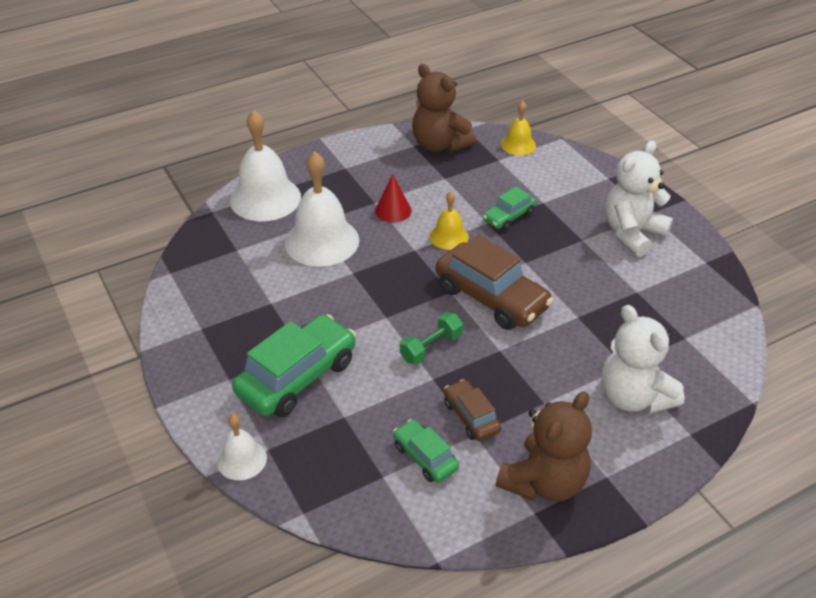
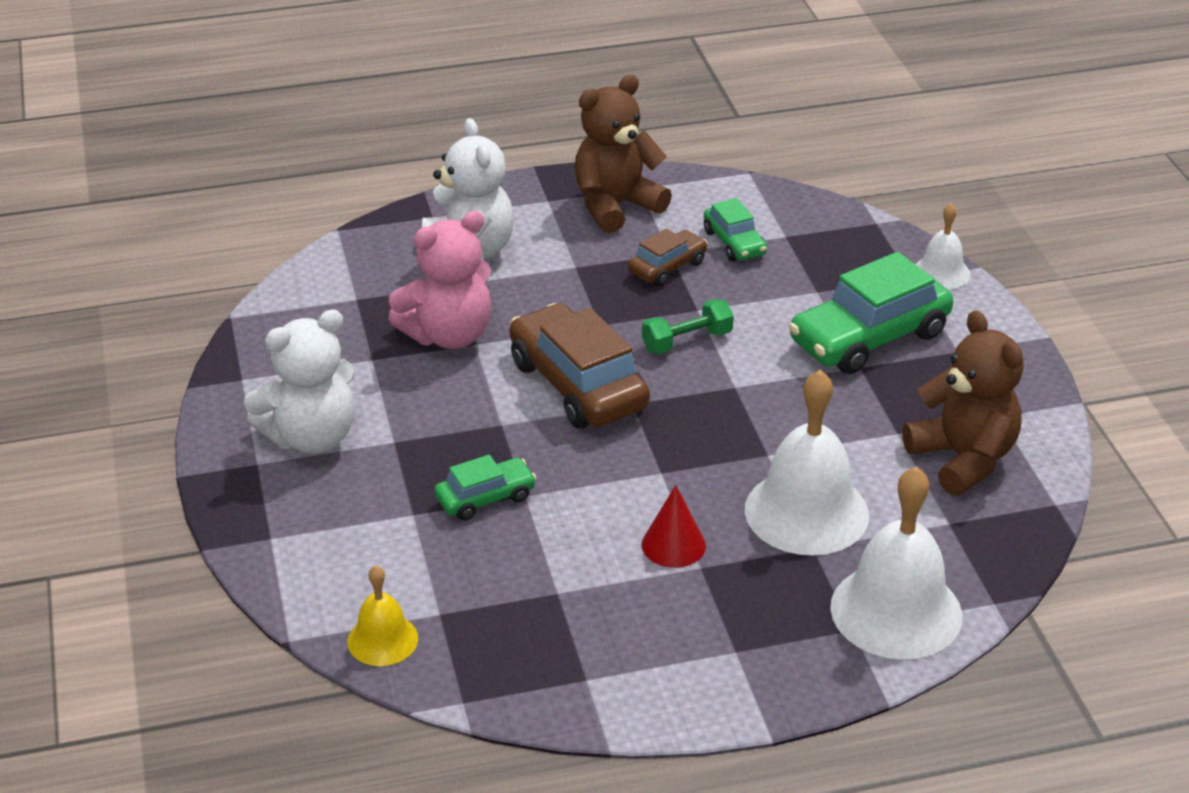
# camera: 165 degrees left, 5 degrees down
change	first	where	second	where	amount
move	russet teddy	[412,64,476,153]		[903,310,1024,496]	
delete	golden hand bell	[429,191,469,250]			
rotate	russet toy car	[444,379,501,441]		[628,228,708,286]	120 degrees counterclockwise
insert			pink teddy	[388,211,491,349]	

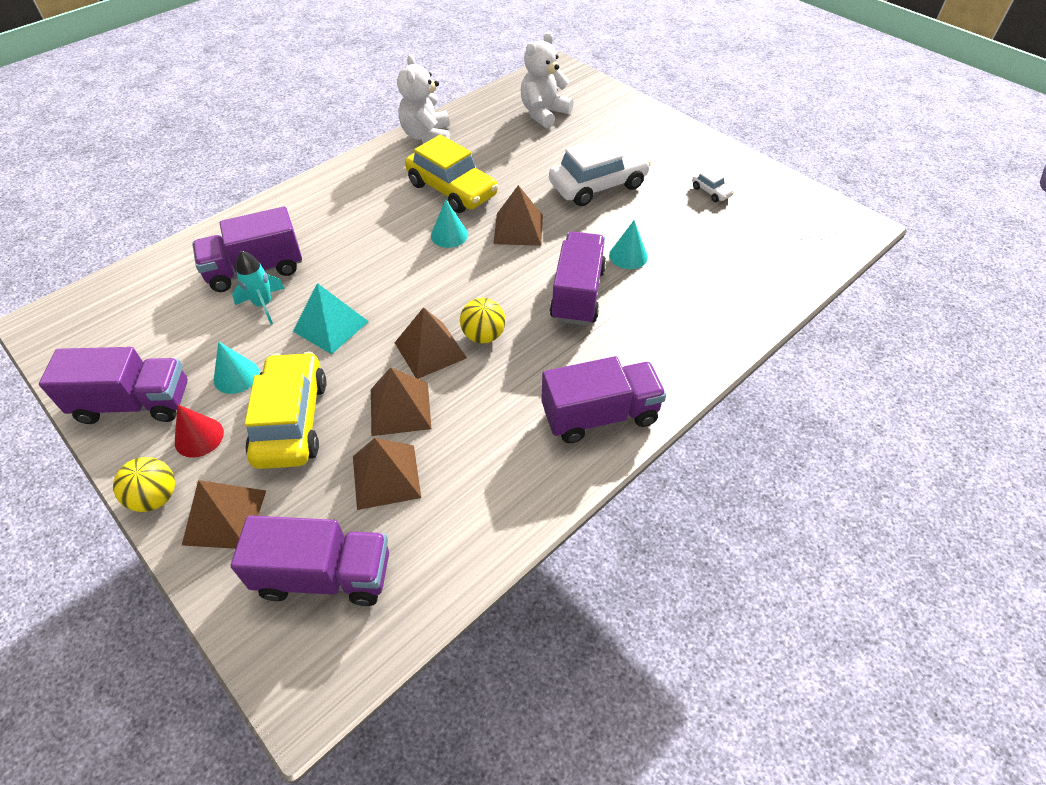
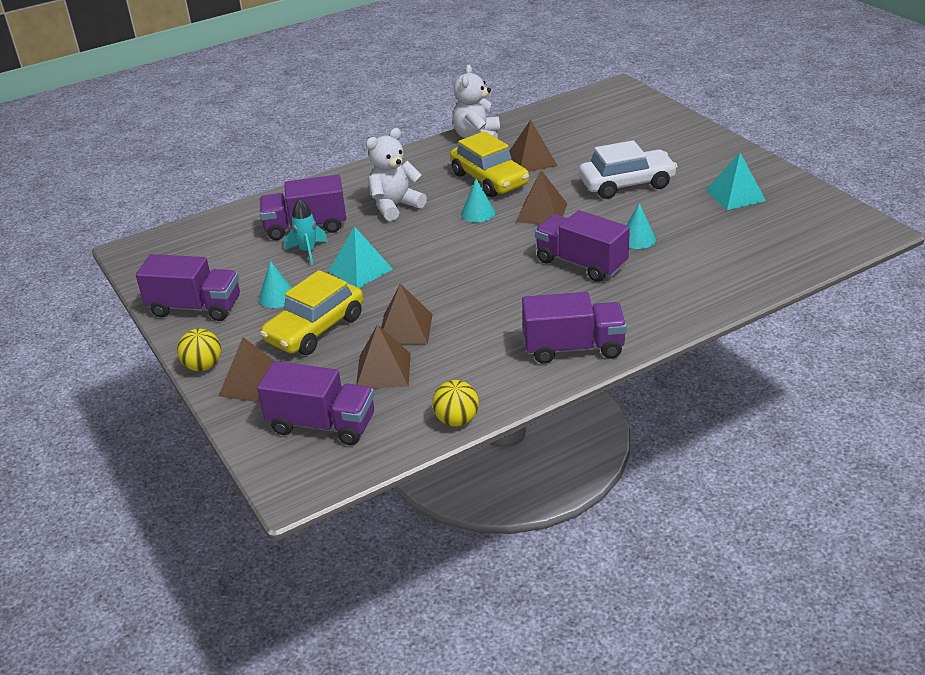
# camera: 15 degrees right, 15 degrees down
change	first	where	second	where	amount
delete	red solid cone	[175,404,224,458]			
rotate	golden toy car	[245,352,327,469]		[260,270,363,355]	150 degrees counterclockwise
move	russet pyramid	[394,307,467,379]		[509,120,558,172]	
move	golden play ball	[460,298,506,343]		[432,380,479,427]	
move	pure white teddy	[521,32,574,128]		[366,128,427,221]	
rotate	violet toy truck	[550,231,606,325]		[535,210,630,282]	75 degrees counterclockwise
replace	pure white toy car	[692,168,734,202]	turquoise pyramid	[706,153,766,210]	

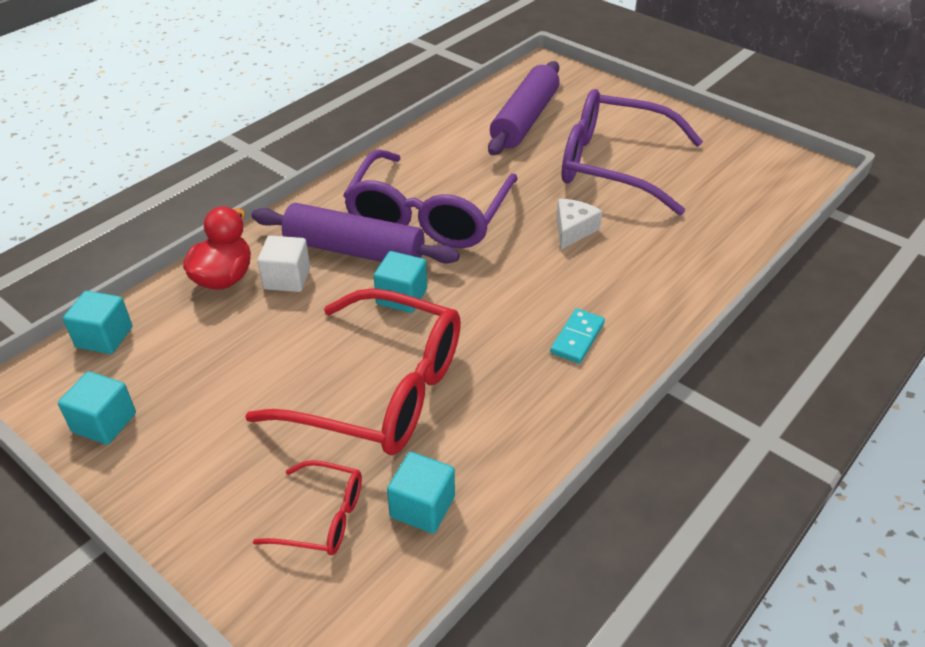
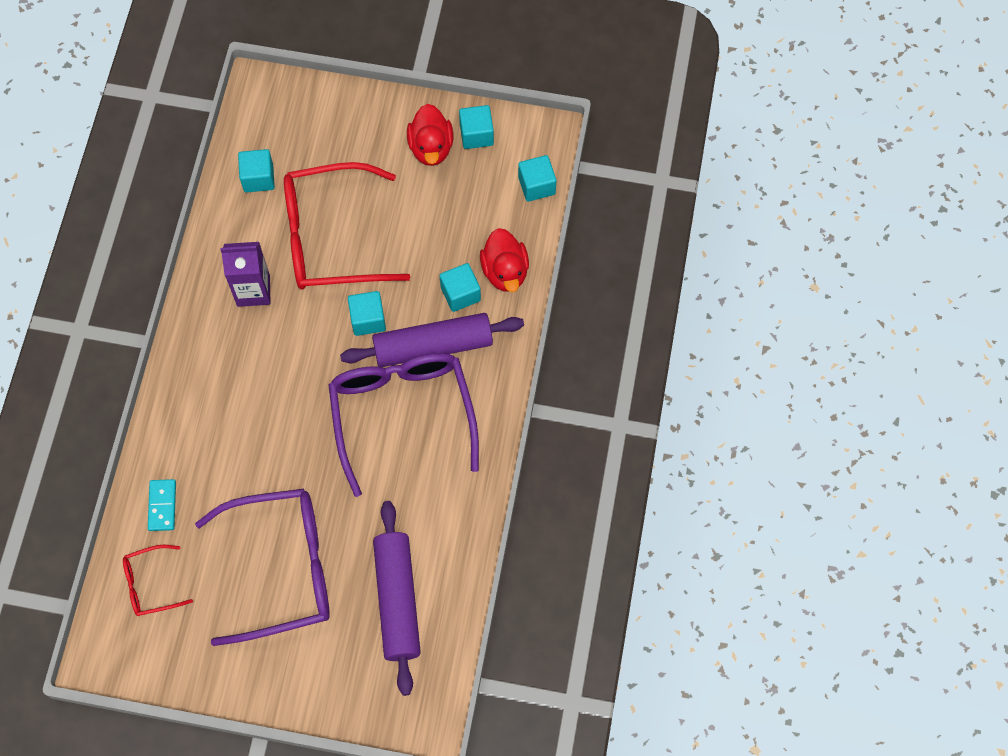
# camera: 150 degrees right, 25 degrees up
change	first	where	second	where	amount
move	red spectacles	[253,460,362,555]		[123,545,193,616]	
recolor	pure white solid cube	[257,236,310,292]	turquoise solid cube	[440,263,481,312]	
move	turquoise domino	[550,308,605,364]		[148,479,176,531]	
delete	pure white cheese	[557,199,603,250]			
insert			violet juice carton	[220,242,271,307]	
insert			red duck	[407,104,453,166]	

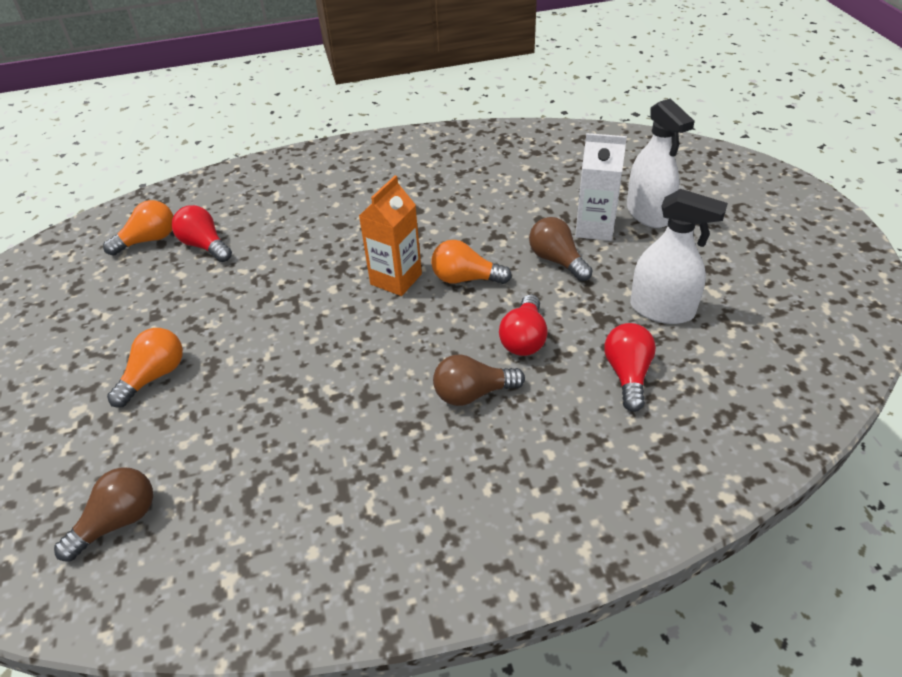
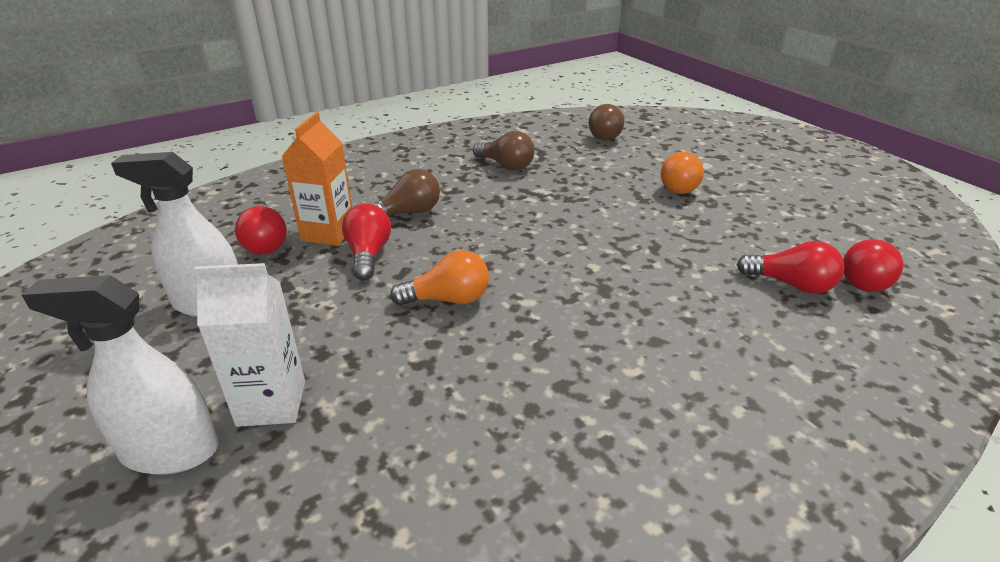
# camera: 160 degrees right, 10 degrees down
change	first	where	second	where	amount
recolor	orange-coloured bulb	[103,200,173,256]	red bulb	[843,239,903,292]	
move	orange-coloured juice carton	[359,175,422,296]		[282,112,352,246]	
move	russet bulb	[529,217,593,281]		[473,131,535,170]	
rotate	pure white spray cleaner	[627,98,695,228]		[22,275,219,474]	45 degrees counterclockwise

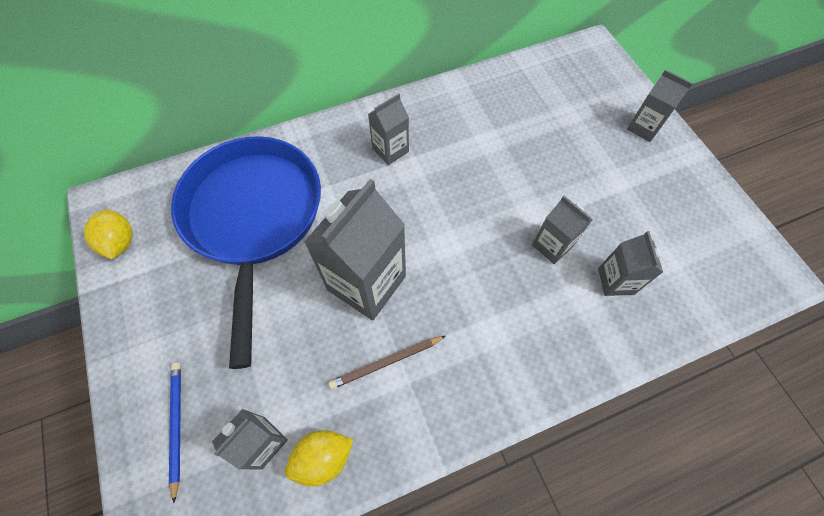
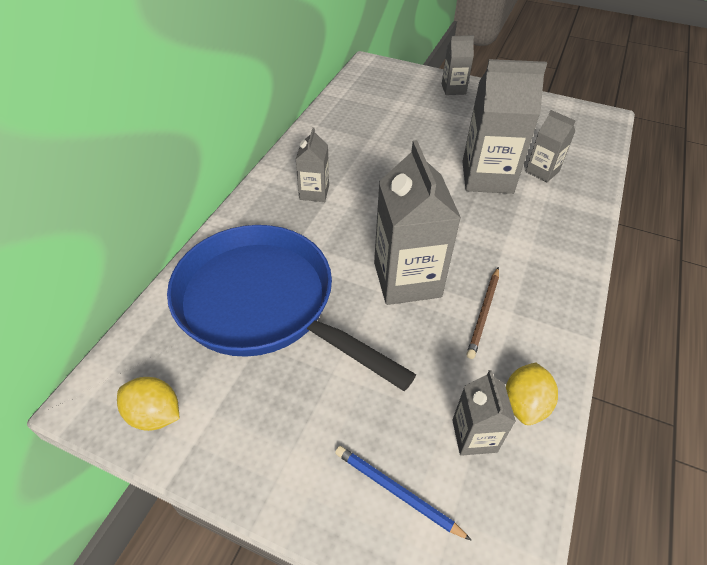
# camera: 45 degrees left, 15 degrees down
change	first	where	second	where	amount
resize	ash-grey juice carton	[532,196,592,264]		[462,59,547,194]	x1.87

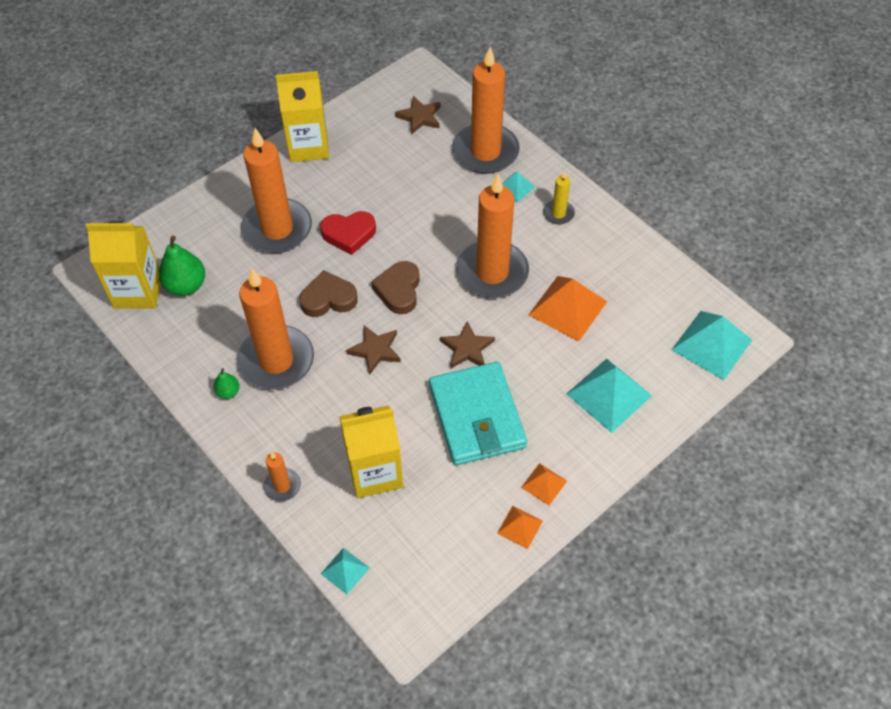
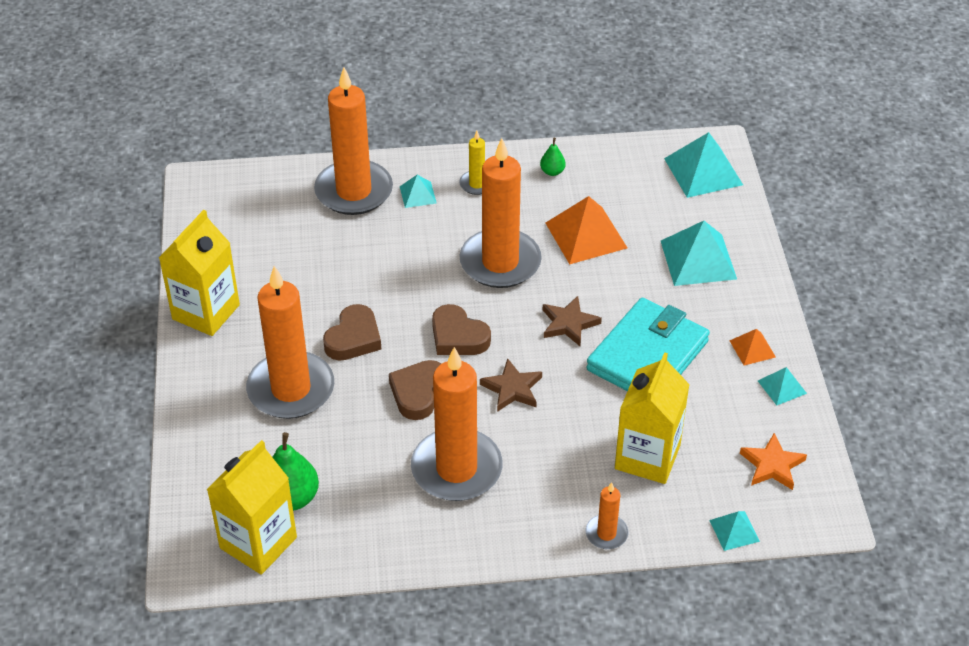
# camera: 55 degrees left, 10 degrees down
change	first	where	second	where	amount
move	emerald pear fruit	[213,368,240,399]		[540,138,566,176]	
recolor	red heart shape	[320,211,376,255]	russet heart shape	[323,304,381,361]	
delete	russet star shape	[395,96,440,135]			
rotate	turquoise wallet	[429,362,527,465]		[586,298,710,391]	75 degrees counterclockwise
recolor	orange-coloured pyramid	[497,506,543,549]	turquoise pyramid	[758,367,807,405]	
insert			orange-coloured star shape	[740,433,807,490]	

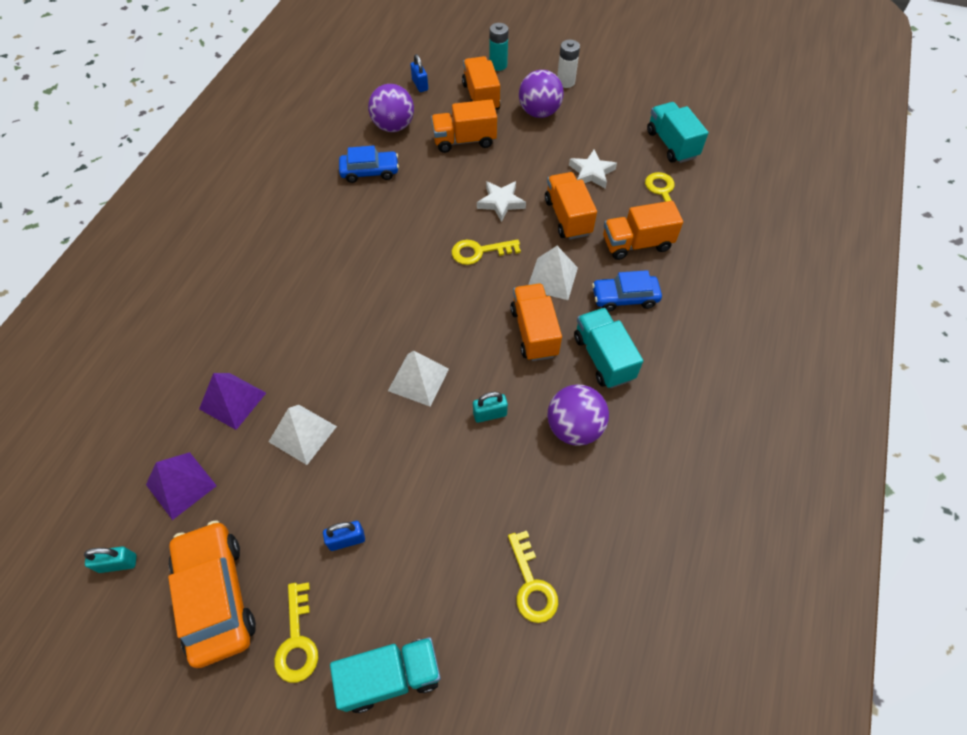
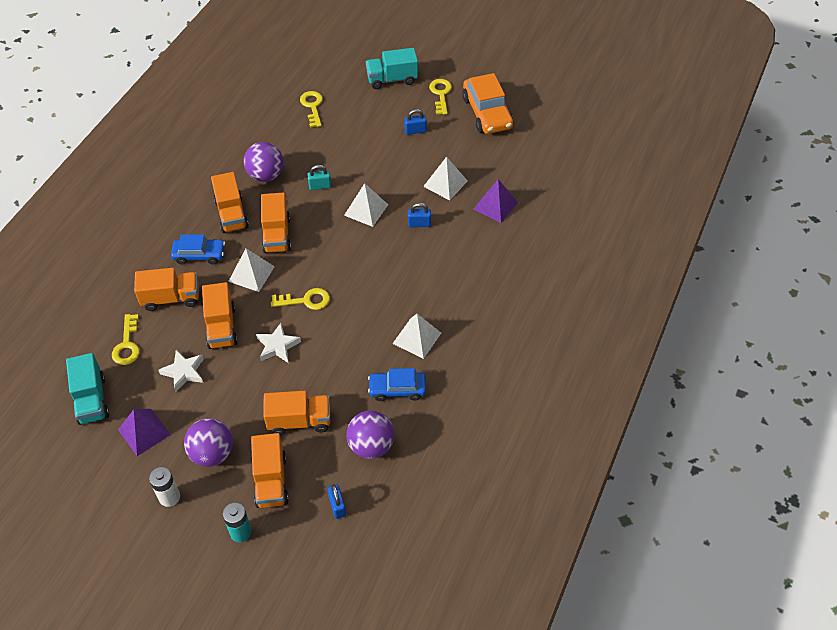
# camera: 175 degrees left, 5 degrees down
change	first	where	second	where	amount
delete	turquoise small lock	[84,546,137,573]			
move	violet pyramid	[146,452,217,520]		[118,409,171,456]	
recolor	turquoise toy truck	[574,308,643,388]	orange-coloured toy truck	[211,172,249,233]	
insert			pure white pyramid	[392,314,441,359]	
insert			blue small lock	[408,203,431,227]	

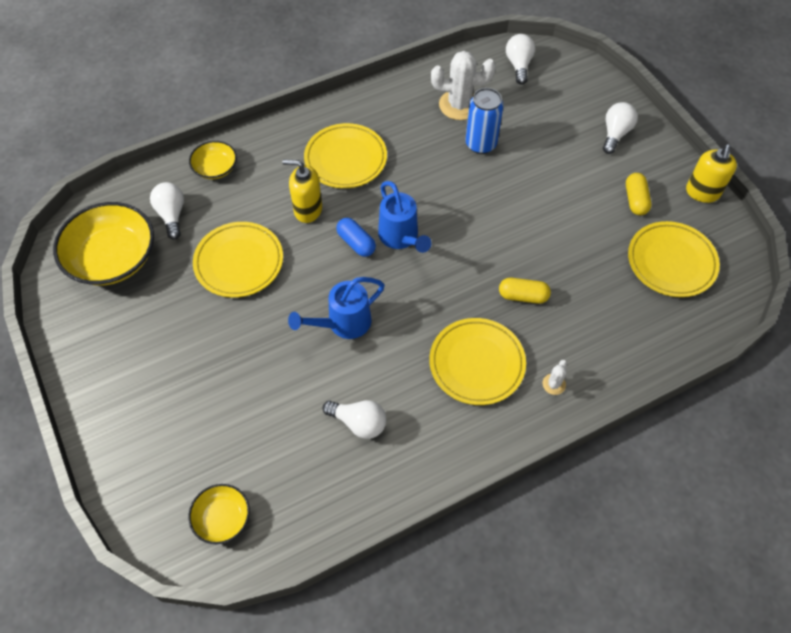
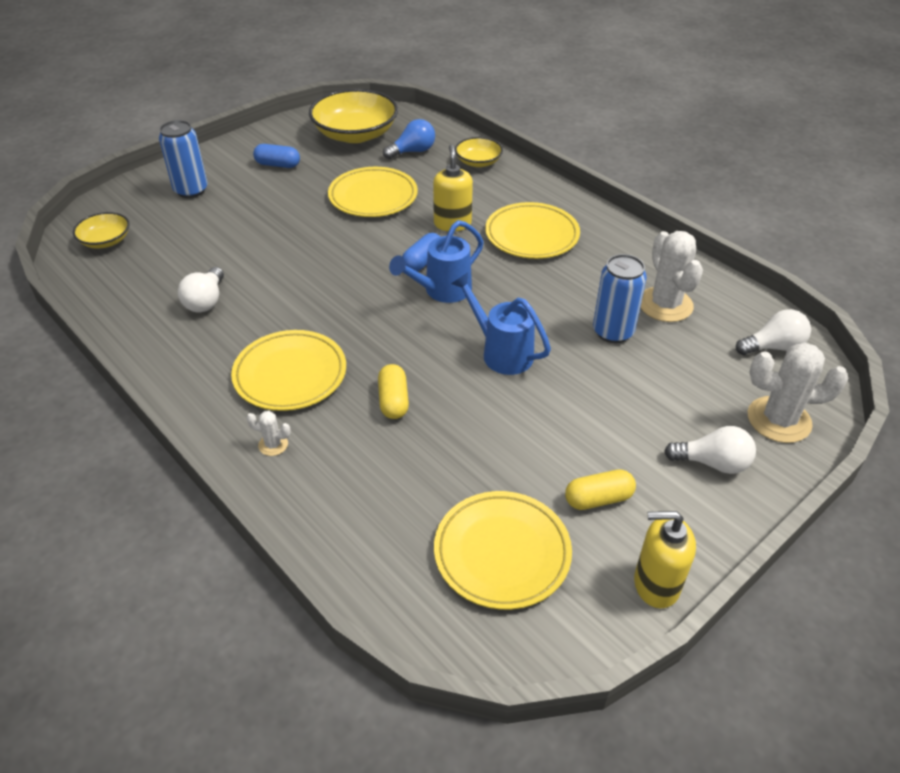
# camera: 75 degrees right, 15 degrees down
change	first	where	second	where	amount
recolor	pure white bulb	[150,182,184,240]	blue bulb	[383,119,435,159]	
move	blue watering pot	[288,277,385,339]		[451,272,551,375]	
insert			blue soda can	[159,120,208,198]	
insert			blue capsule	[253,144,300,168]	
insert			pure white saguaro cactus	[748,342,849,443]	

